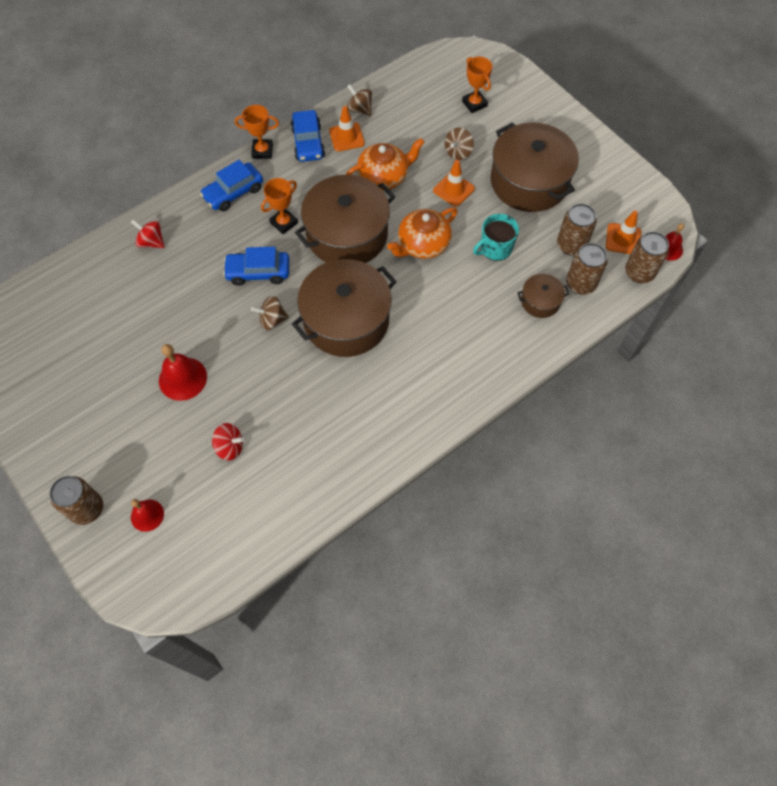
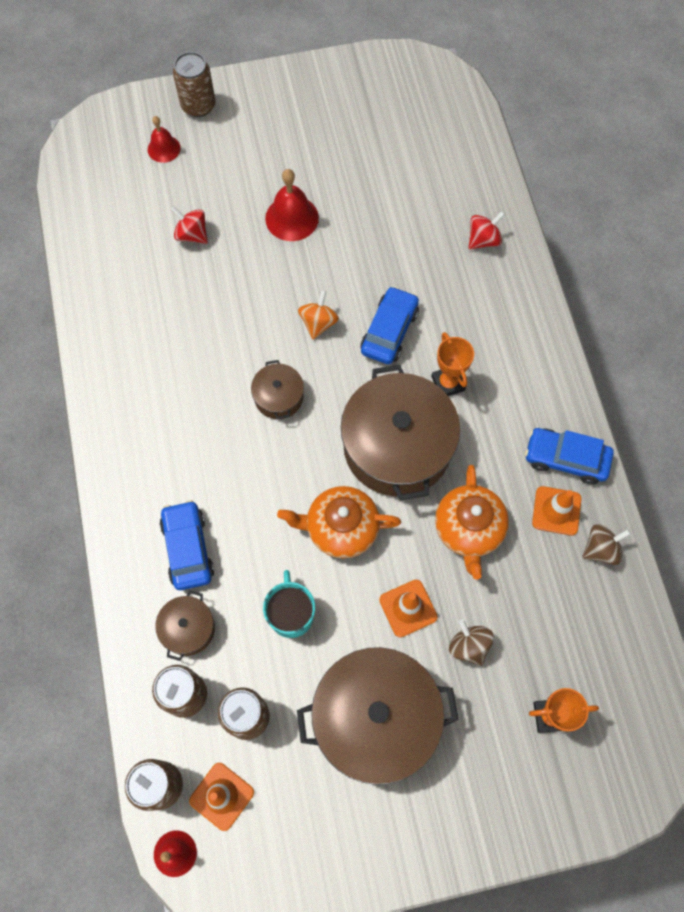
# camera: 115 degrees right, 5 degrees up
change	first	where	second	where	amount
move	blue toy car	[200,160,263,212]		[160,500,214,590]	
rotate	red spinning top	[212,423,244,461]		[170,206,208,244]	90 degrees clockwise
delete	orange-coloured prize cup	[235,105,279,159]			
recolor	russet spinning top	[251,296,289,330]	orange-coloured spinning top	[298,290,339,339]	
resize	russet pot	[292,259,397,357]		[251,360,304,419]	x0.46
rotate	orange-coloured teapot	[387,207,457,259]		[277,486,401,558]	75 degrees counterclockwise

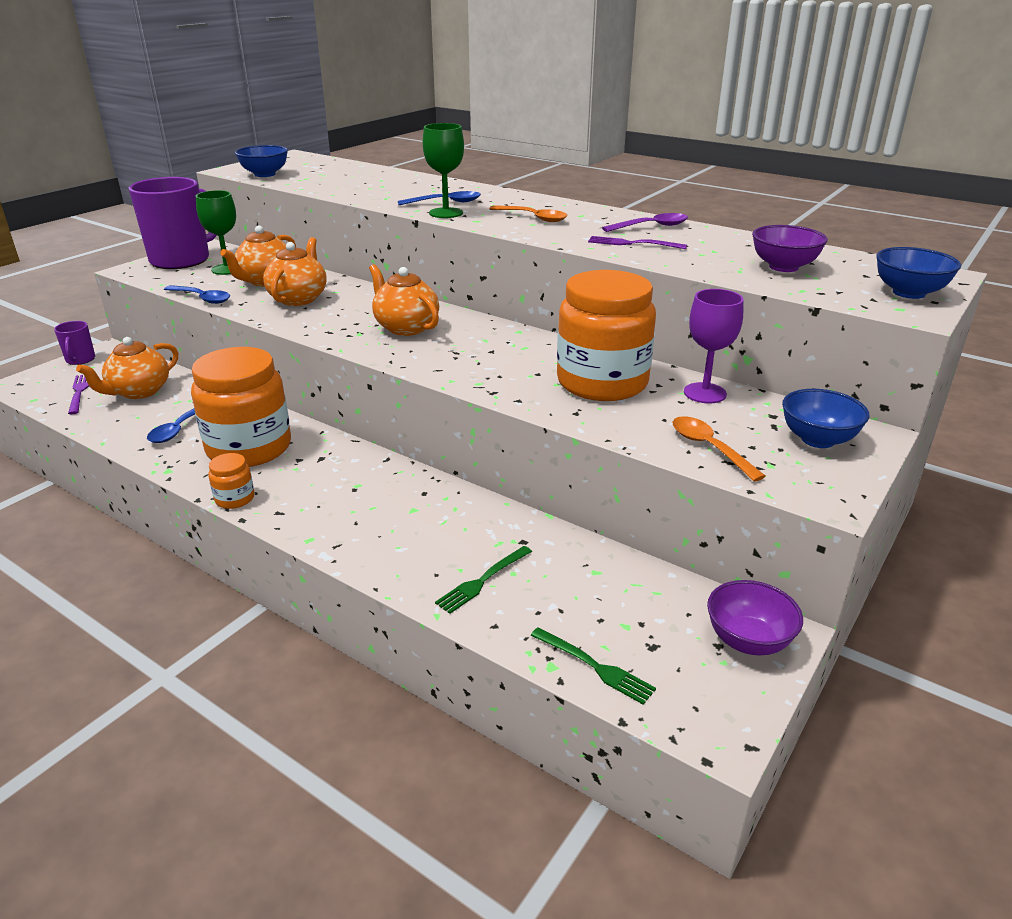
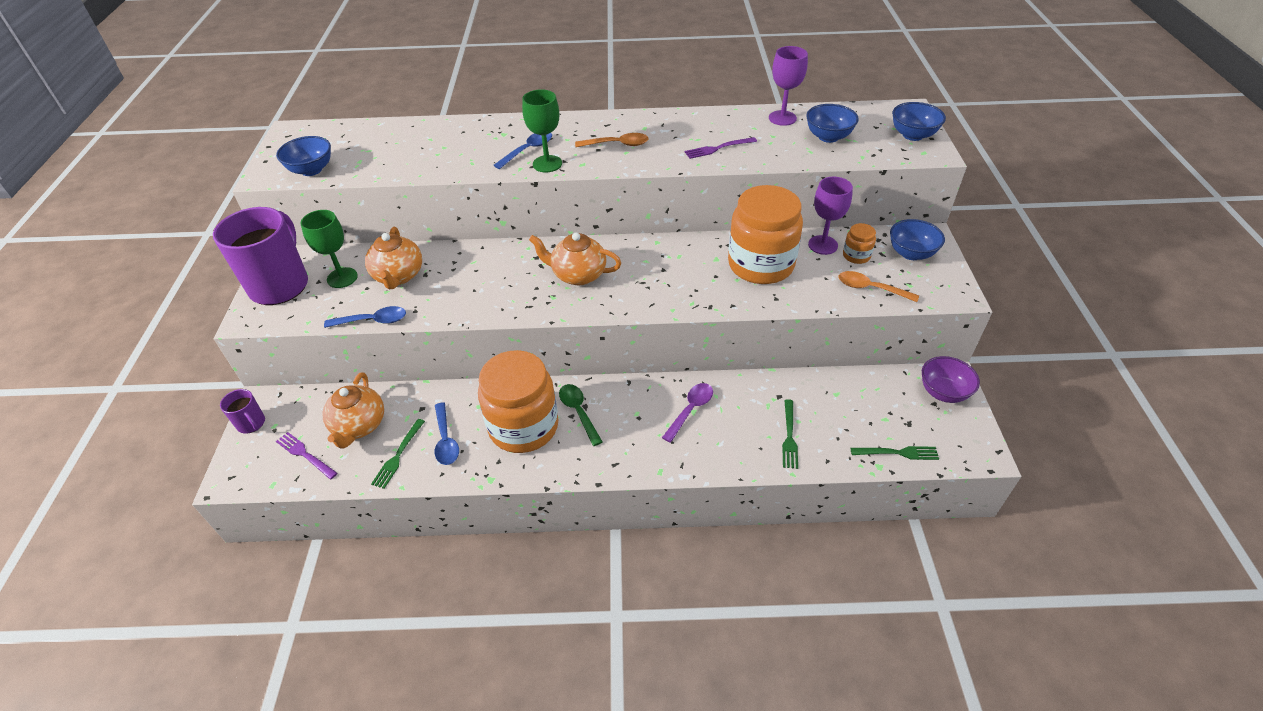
# camera: 35 degrees left, 15 degrees up
change	first	where	second	where	amount
move	orange-coloured jar	[208,453,254,509]		[843,223,876,264]	
delete	orange-coloured teapot	[263,237,327,306]			
move	violet teaspoon	[602,213,688,232]		[662,383,713,443]	
recolor	violet bowl	[752,225,828,272]	blue bowl	[806,104,859,143]	
insert			emerald table fork	[371,419,425,489]	
insert			emerald teaspoon	[559,384,603,446]	
insert			violet chalice	[769,46,808,126]	

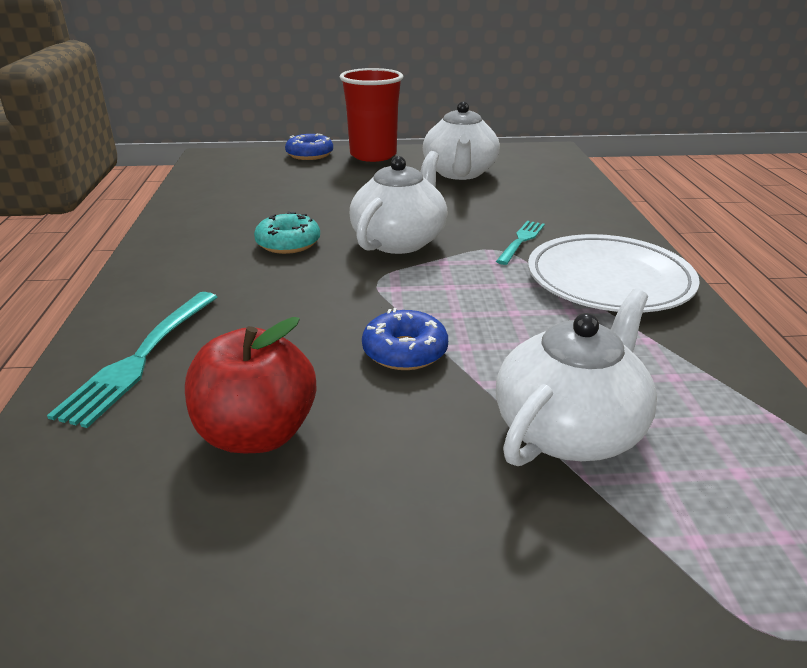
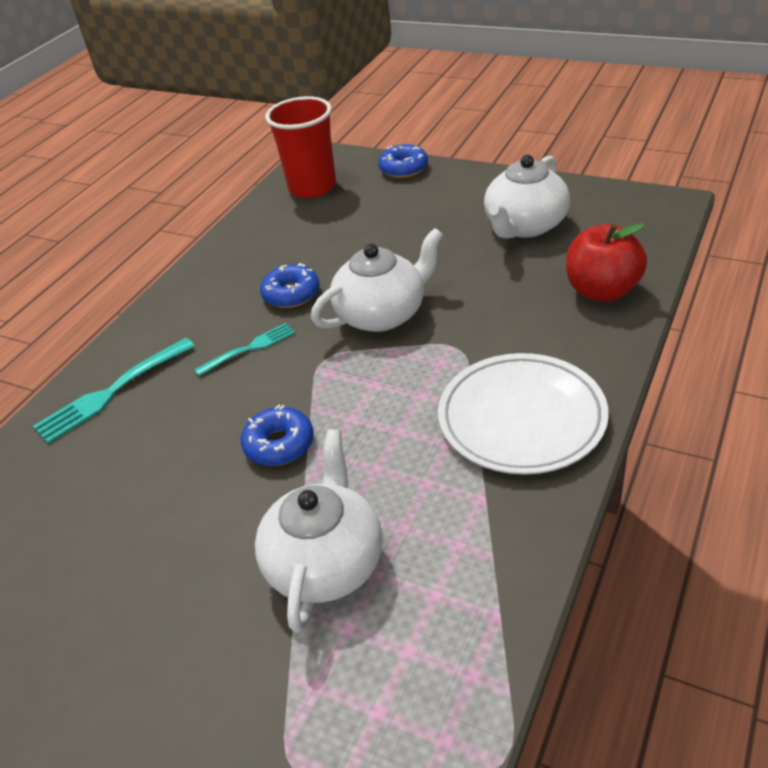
# camera: 35 degrees right, 10 degrees up
change	first	where	second	where	amount
move	red apple	[185,317,316,453]		[566,223,647,302]	
recolor	turquoise donut	[254,211,320,254]	blue donut	[260,263,320,308]	
move	red beaker	[340,68,403,162]		[265,96,336,198]	
move	turquoise table fork	[496,221,545,265]		[194,323,295,376]	
rotate	pure white teapot	[496,289,657,466]		[255,429,383,633]	60 degrees counterclockwise

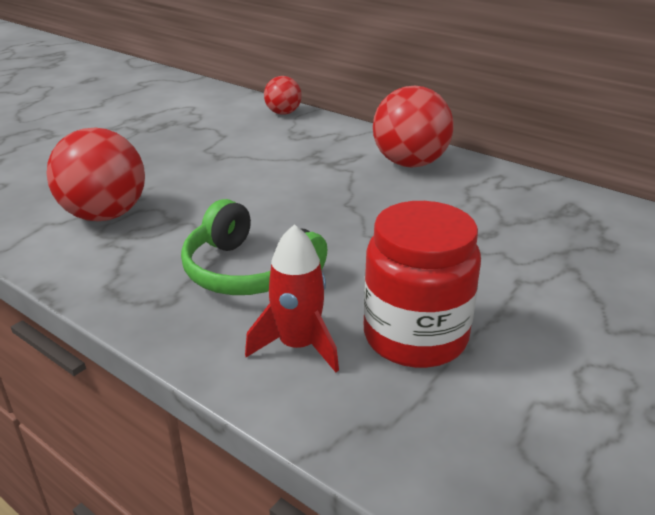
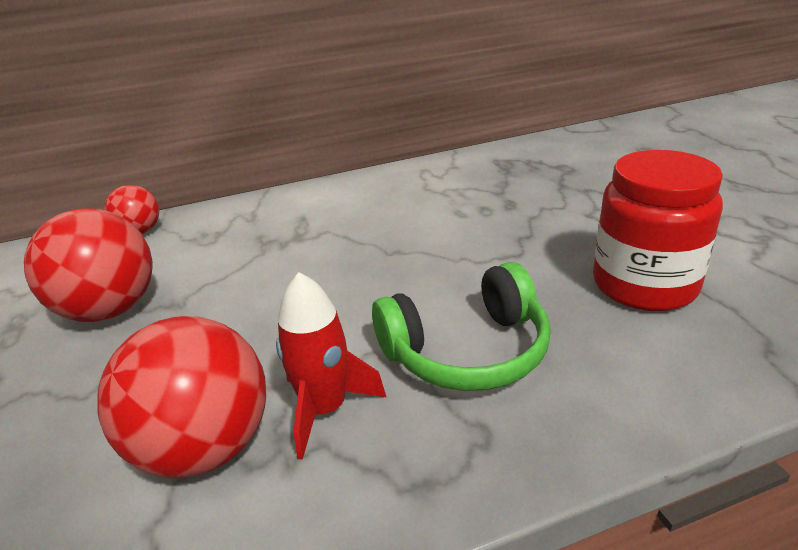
# camera: 55 degrees left, 0 degrees up
change	first	where	second	where	amount
move	red toy rocket	[245,224,339,372]		[276,272,386,460]	
move	red play ball	[373,86,454,168]		[24,208,153,322]	

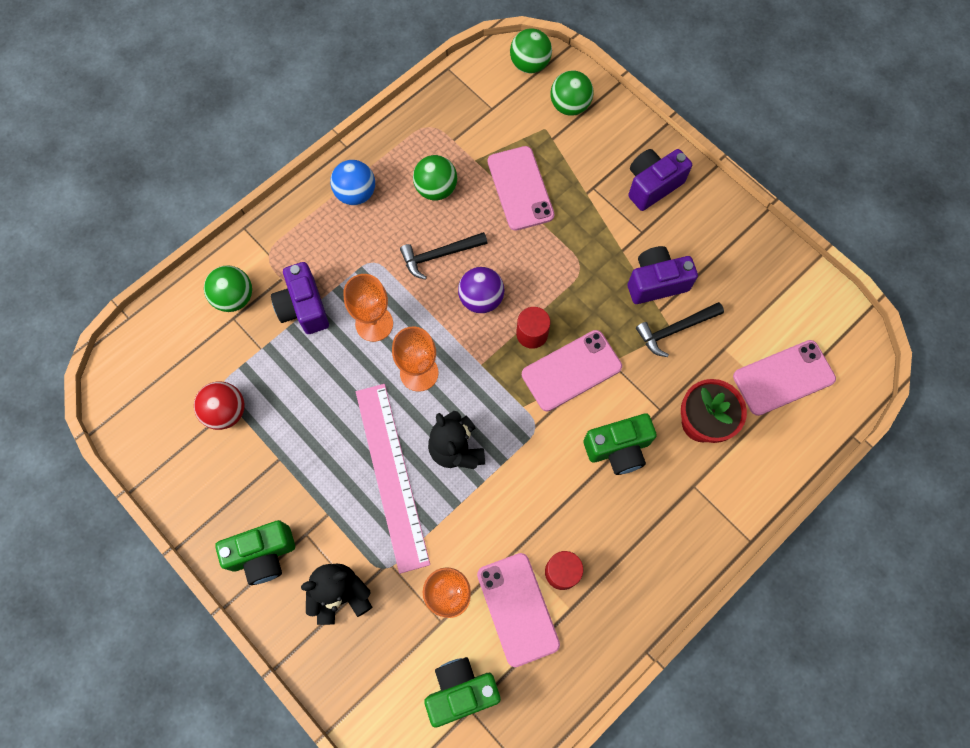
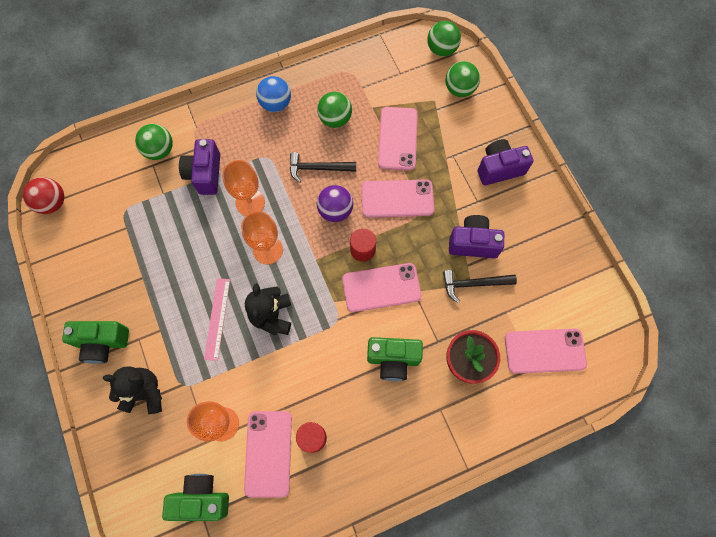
# camera: 20 degrees right, 0 degrees up
change	first	where	second	where	amount
move	red play ball	[194,381,245,430]		[23,177,64,214]	
resize	pink straightedge	[356,384,430,574]		[204,278,230,361]	x0.56
insert			pink mobile phone	[361,179,434,218]	

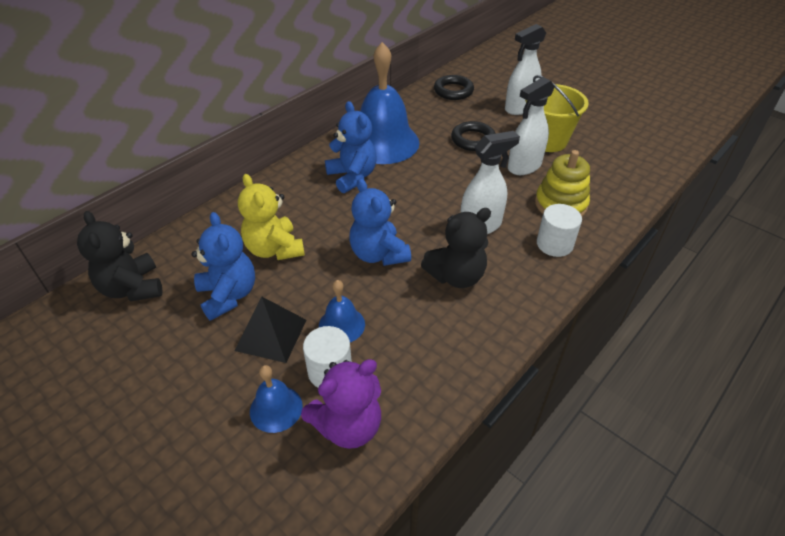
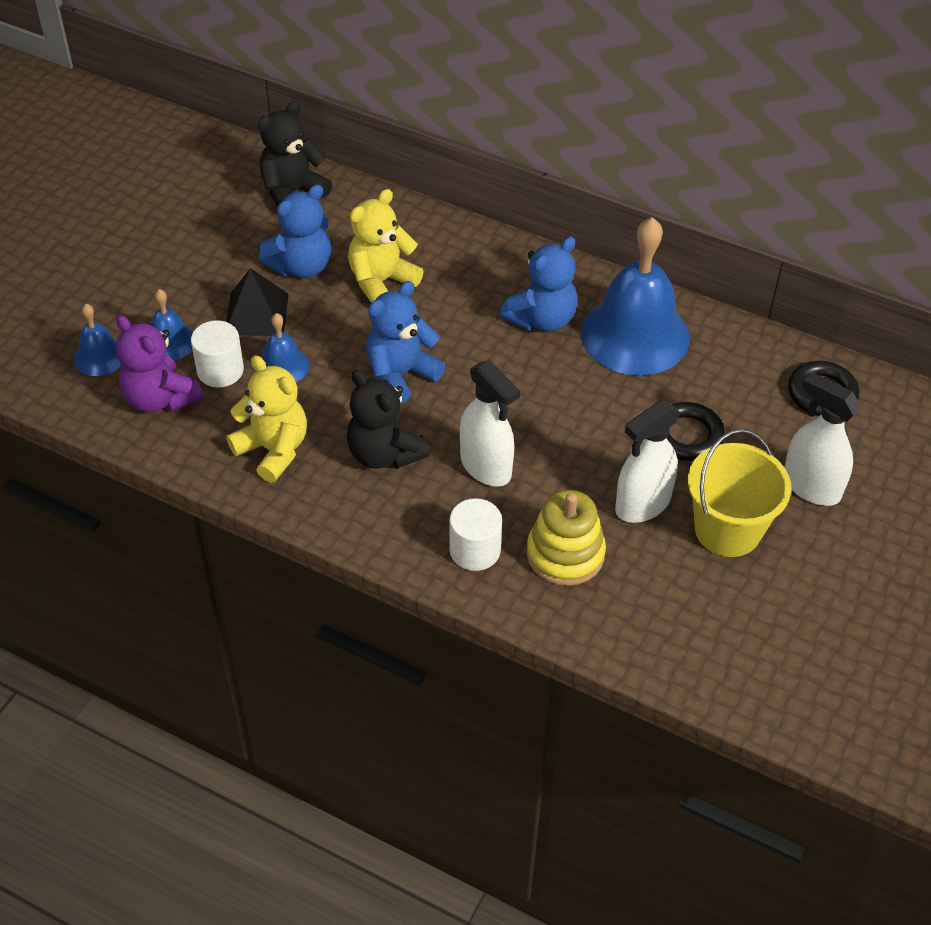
# camera: 75 degrees right, 5 degrees up
change	first	where	second	where	amount
rotate	pure white spray cleaner	[508,77,555,175]		[615,400,681,523]	75 degrees counterclockwise
insert			blue hand bell	[74,304,122,376]	
insert			golden teddy	[227,355,307,483]	

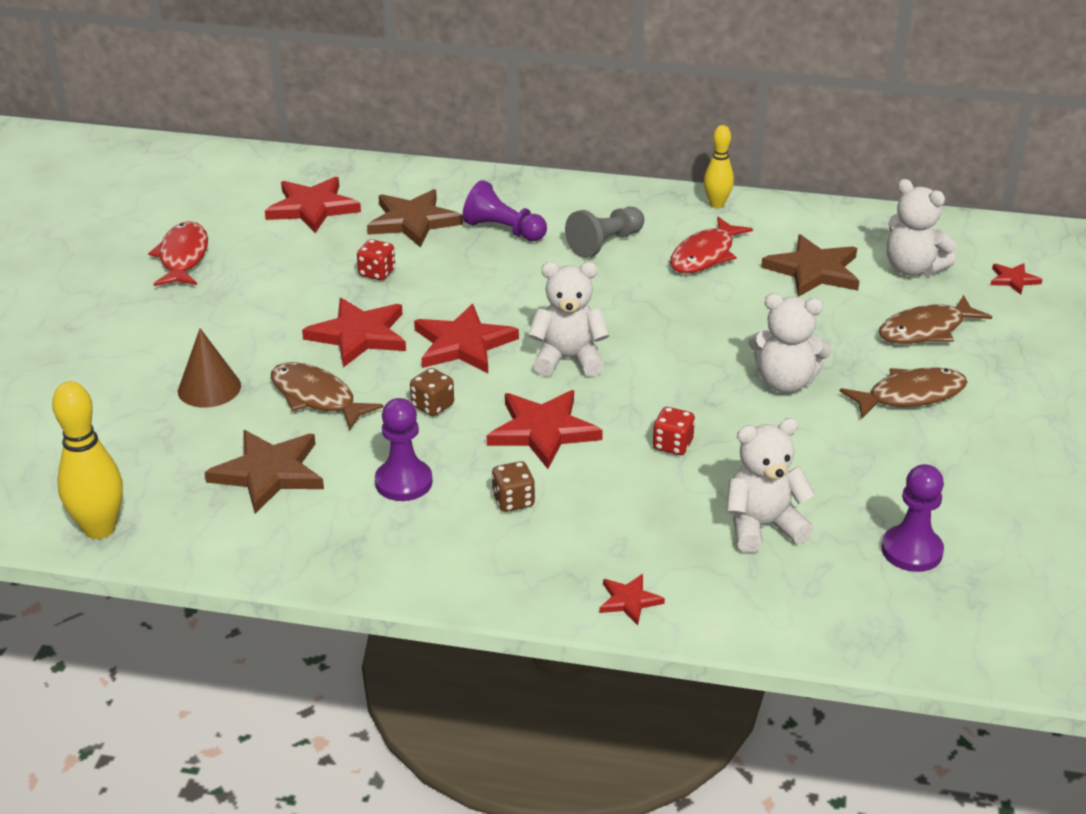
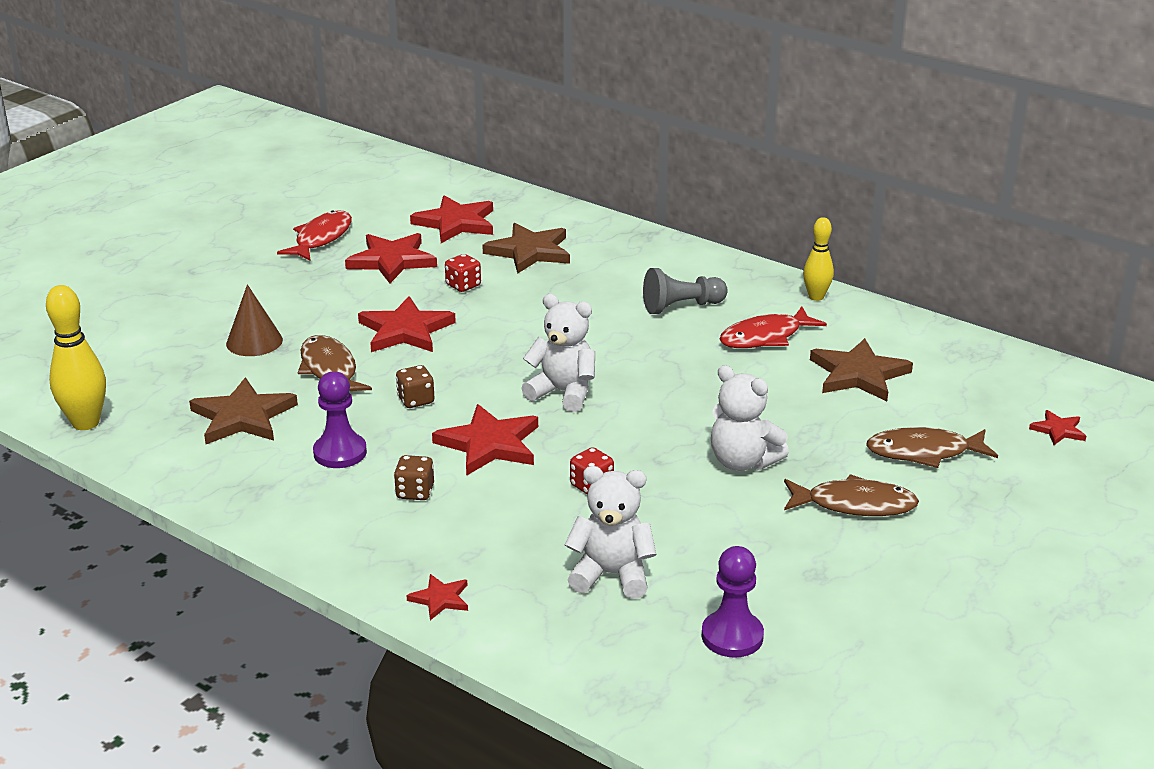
# camera: 25 degrees right, 5 degrees down
change	first	where	second	where	amount
move	red star shape	[414,304,519,373]		[345,233,437,283]	
delete	violet chess pawn	[463,180,547,241]			
delete	pure white teddy	[887,179,957,276]			

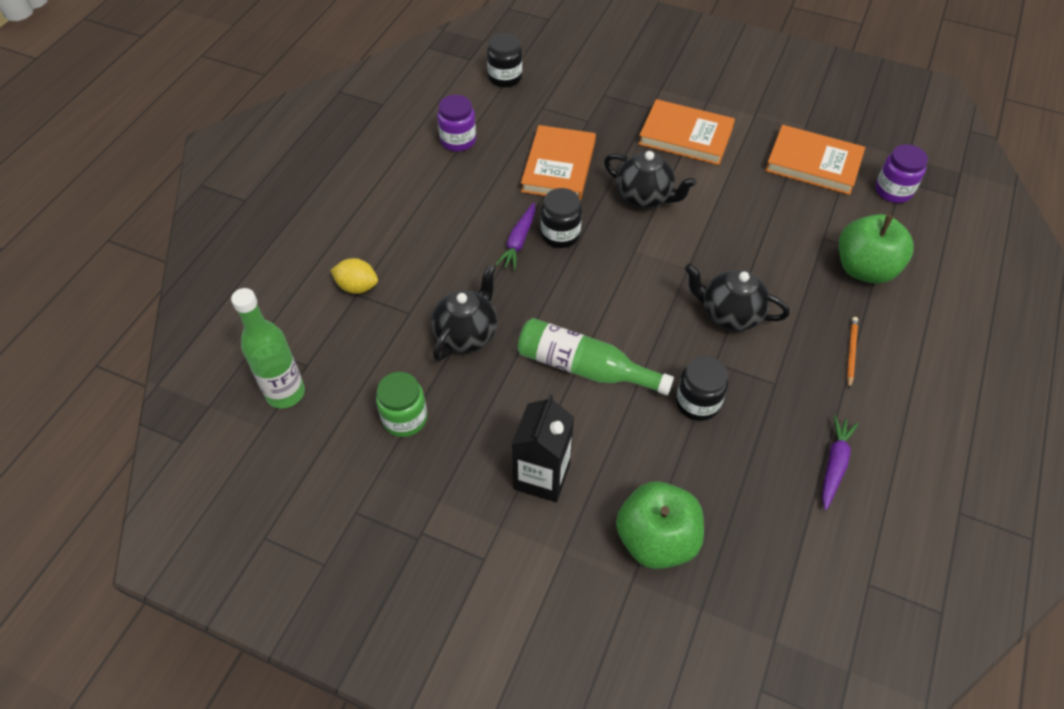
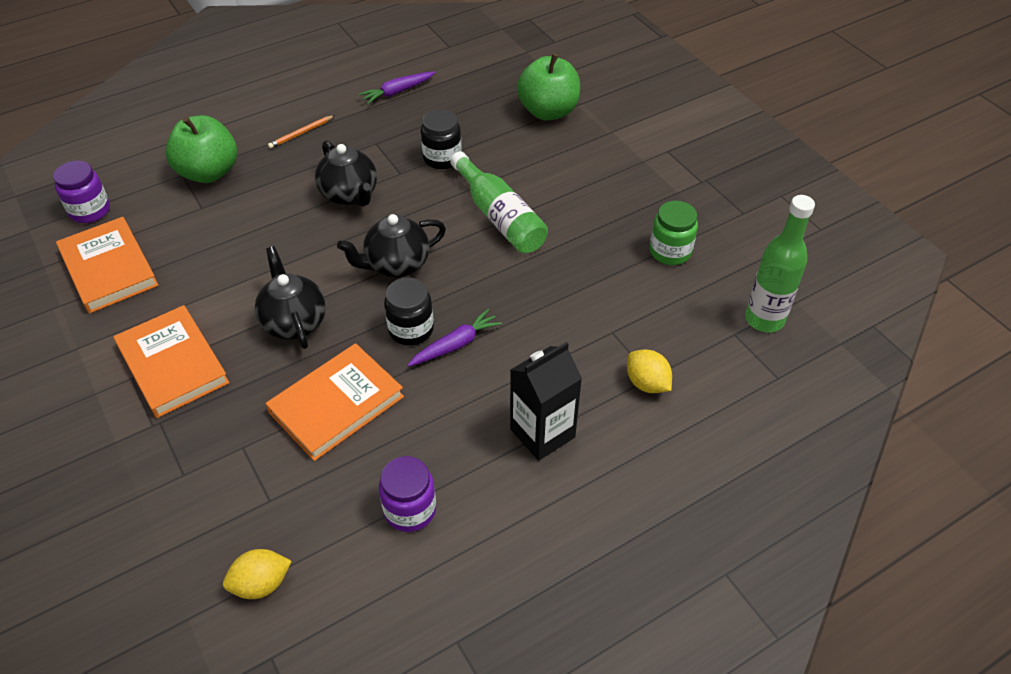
# camera: 145 degrees left, 5 degrees down
change	first	where	second	where	amount
move	ebony teapot	[431,265,497,361]		[337,214,446,278]	
replace	ebony jar	[487,33,522,87]	golden lemon	[223,549,292,599]	
move	ebony juice carton	[512,394,574,502]		[510,342,582,461]	

